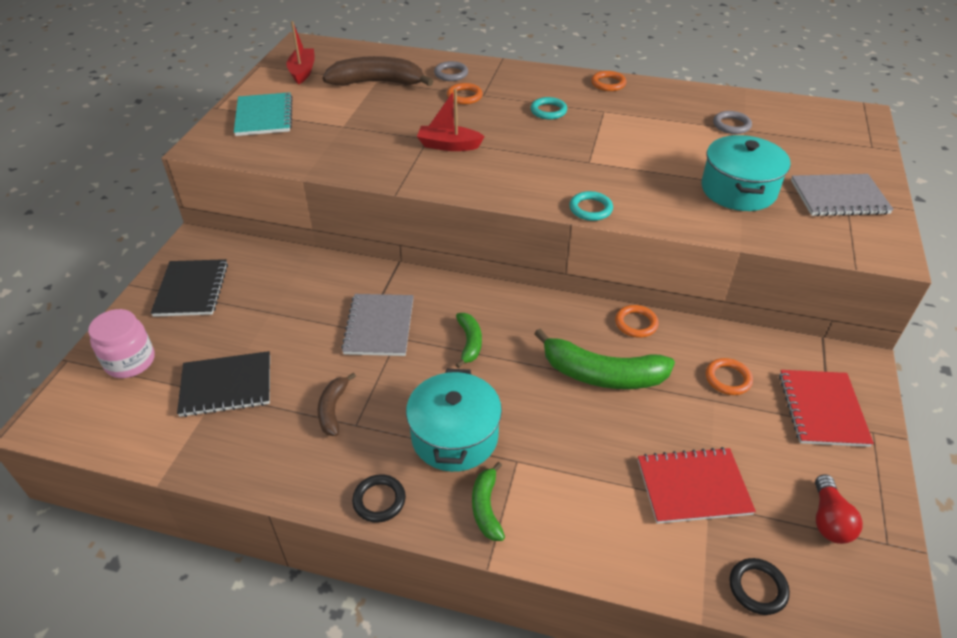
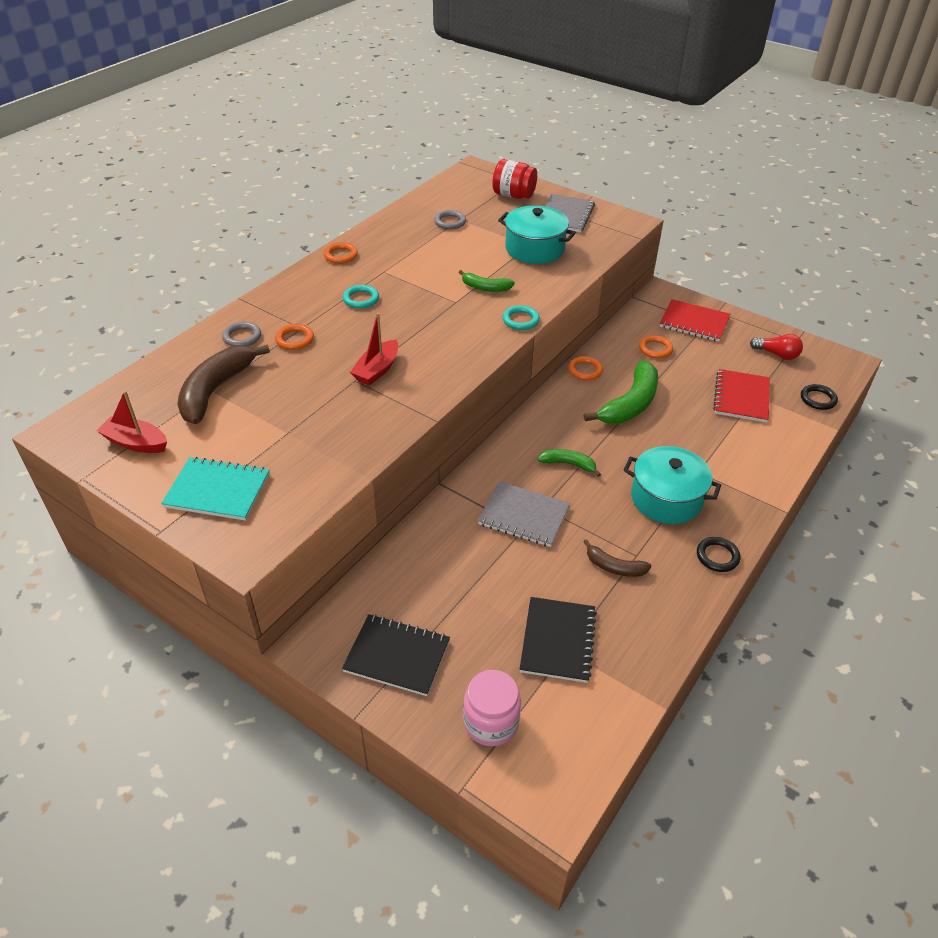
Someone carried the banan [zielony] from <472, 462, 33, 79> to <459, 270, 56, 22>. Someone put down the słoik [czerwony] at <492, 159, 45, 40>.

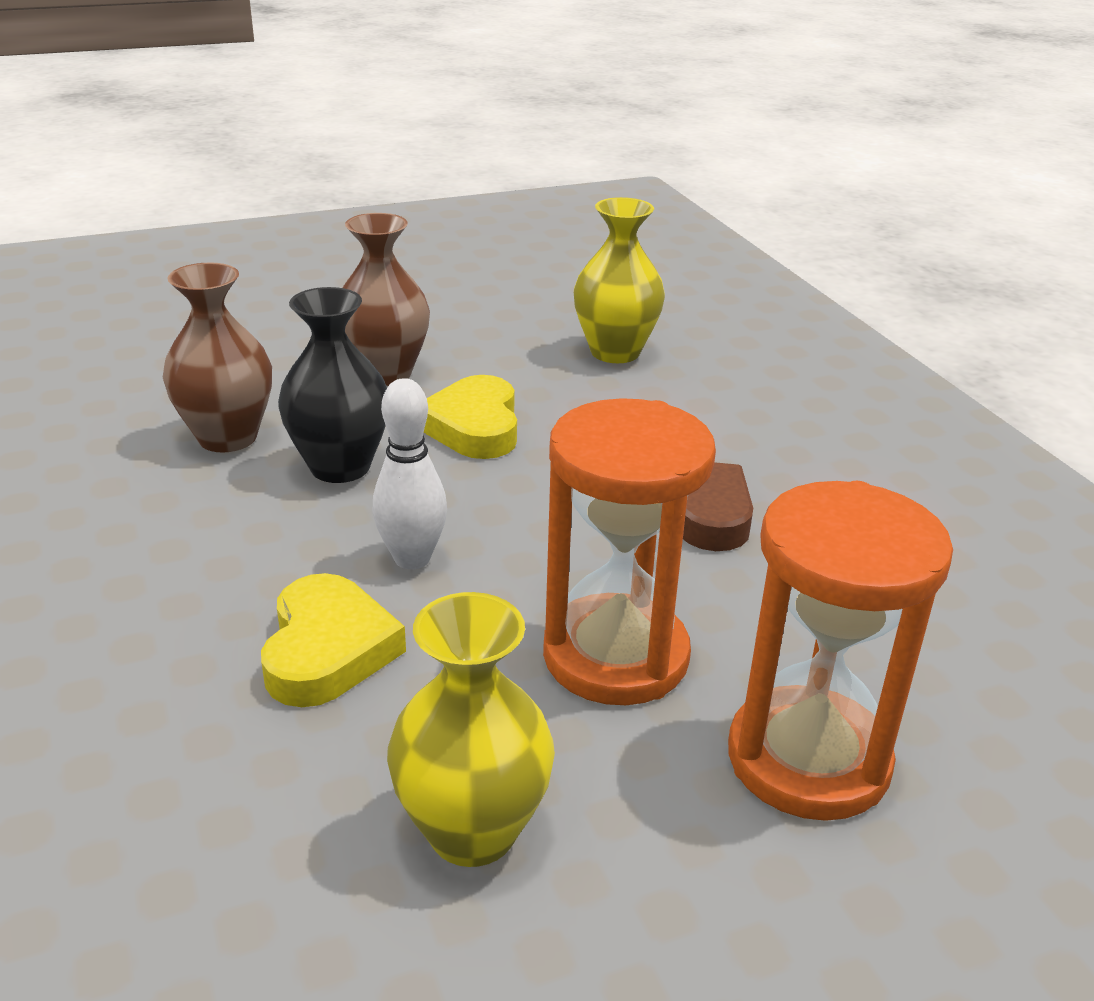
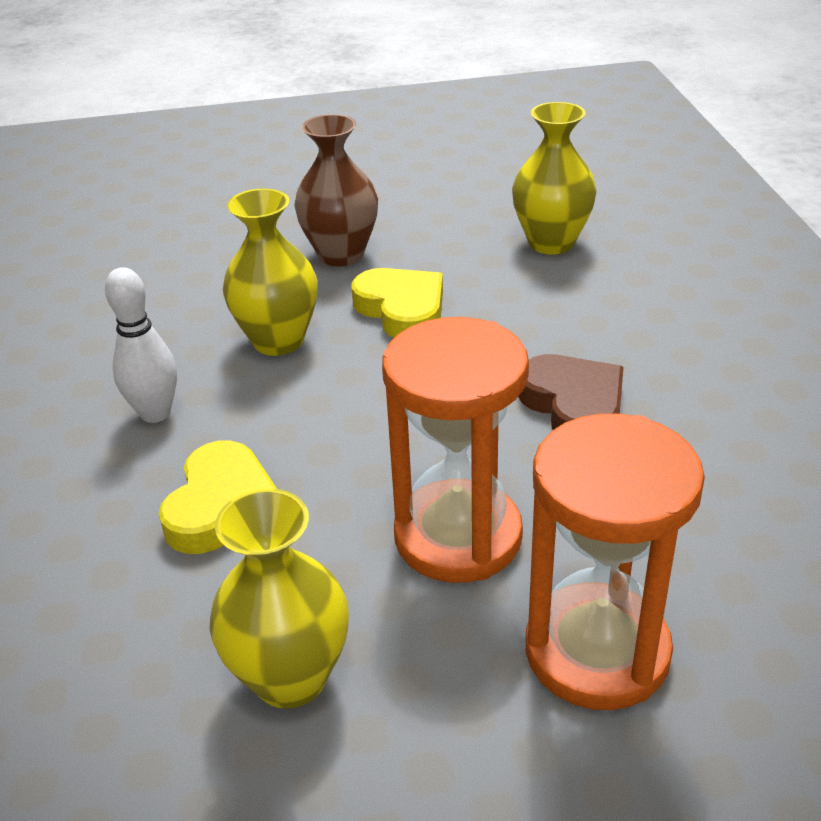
Someone carried the kręgiel [biały] from <372, 378, 75, 192> to <105, 267, 72, 156>. Someone repainted the wazon [czarny] at <278, 287, 109, 196>, which became the wazon [żółty] at <223, 188, 95, 168>. Someone rotated the serce [żółty] at <423, 375, 94, 84> by 135 degrees clockwise. Someone took away the wazon [brązowy] at <163, 262, 109, 190>.

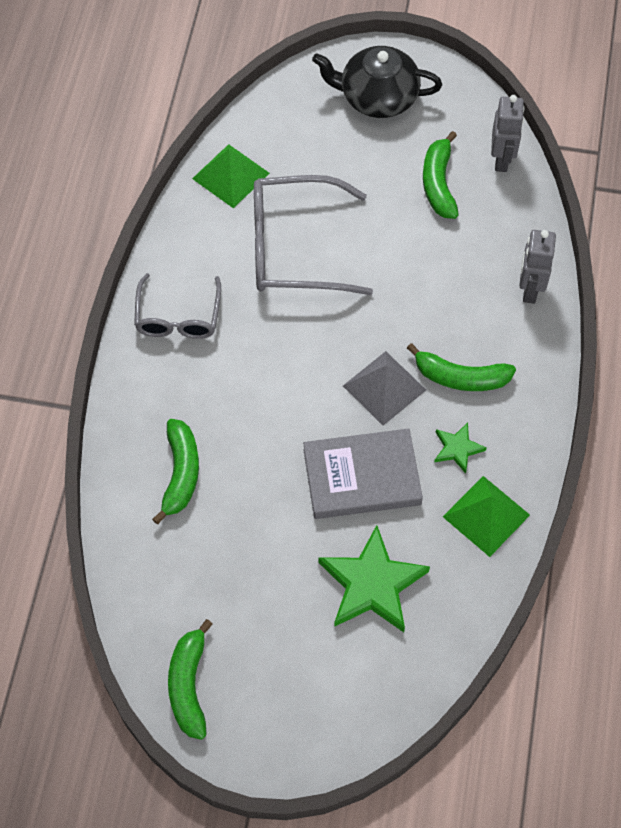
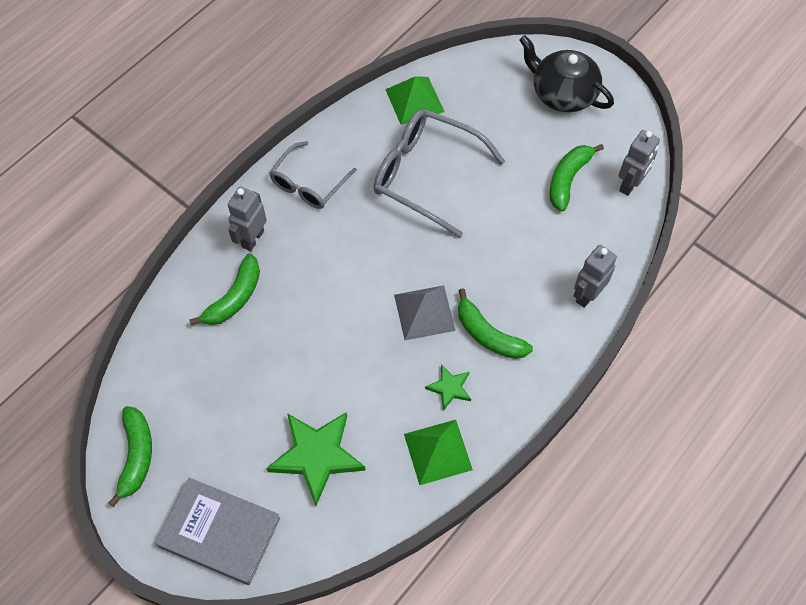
Someone rotated the banan [zielony] at <168, 619, 45, 121> by 150 degrees clockwise. Someone carried the książka [szary] from <303, 428, 120, 91> to <155, 478, 125, 107>. Someone put down the robot [szary] at <228, 186, 39, 65>.

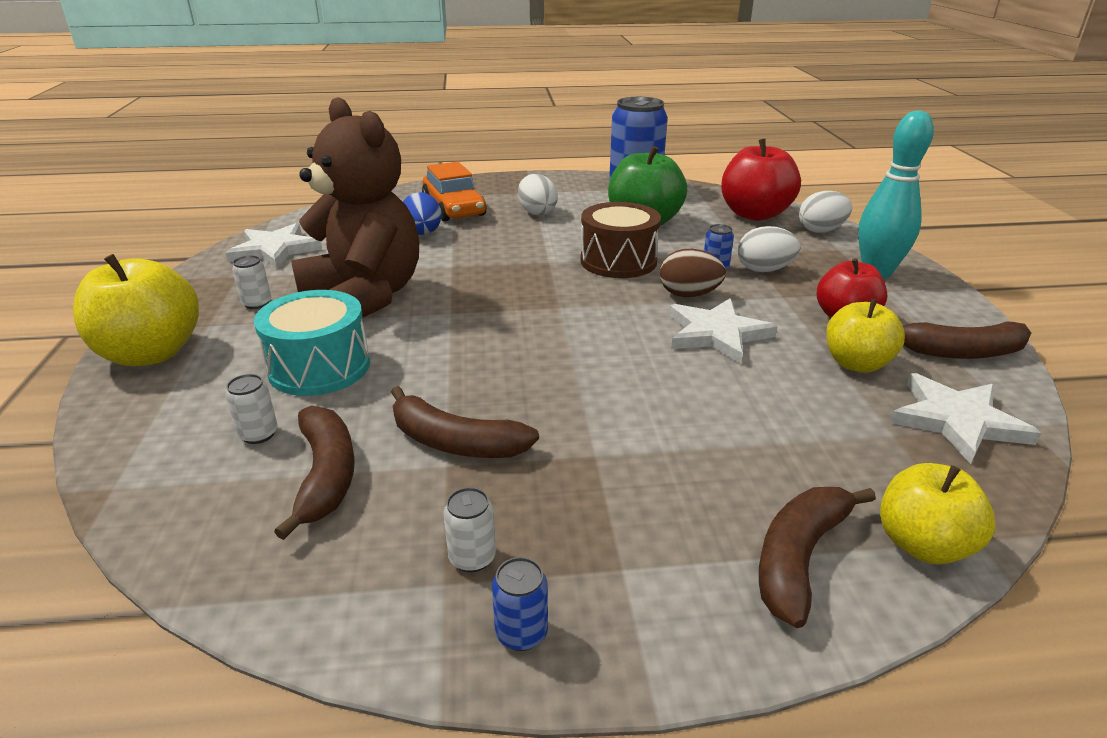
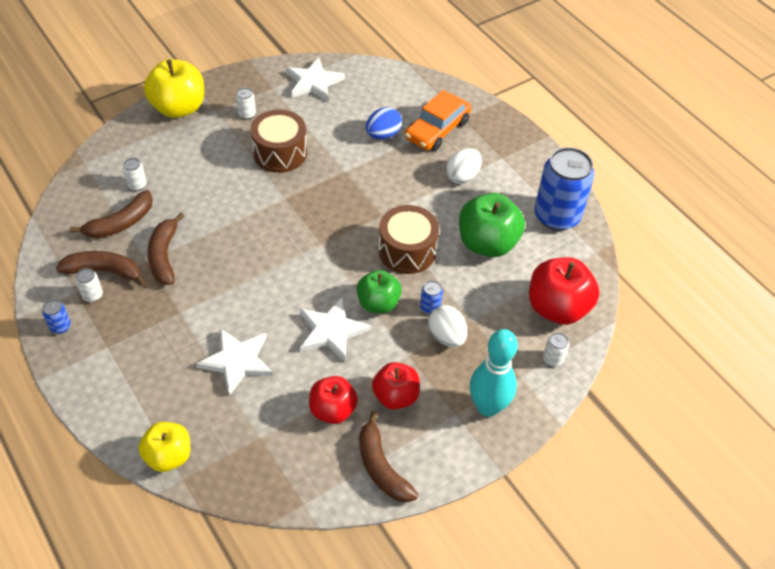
Someone carried the banan [brązowy] from <759, 487, 117, 141> to <56, 251, 90, 35>. Someone carried the gwiazda [biały] from <890, 373, 151, 91> to <196, 328, 77, 68>. Someone swapped the miś [brązowy] at <291, 97, 128, 221> for the bęben [brązowy] at <250, 109, 57, 64>. Someone repainted the jabłko [żółty] at <826, 299, 79, 74>, which became the jabłko [czerwony] at <309, 376, 49, 48>. Someone swapped the jajko [brązowy] at <660, 249, 66, 48> for the jabłko [zielony] at <357, 270, 45, 43>. Someone swapped the jajko [biały] at <799, 191, 53, 42> for the puszka [biały] at <543, 333, 26, 34>. Someone took away the bęben [turkusowy] at <254, 290, 116, 106>.

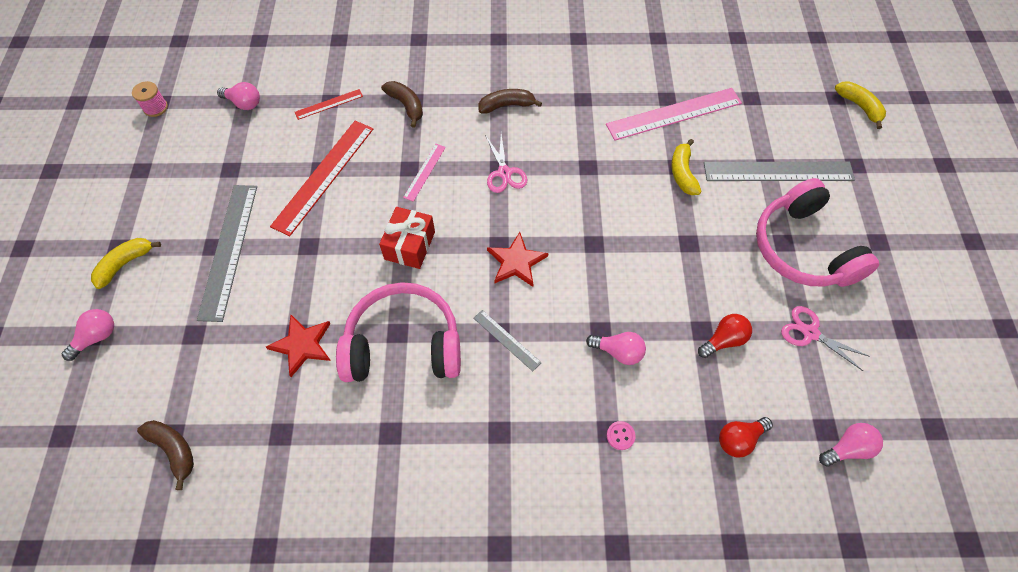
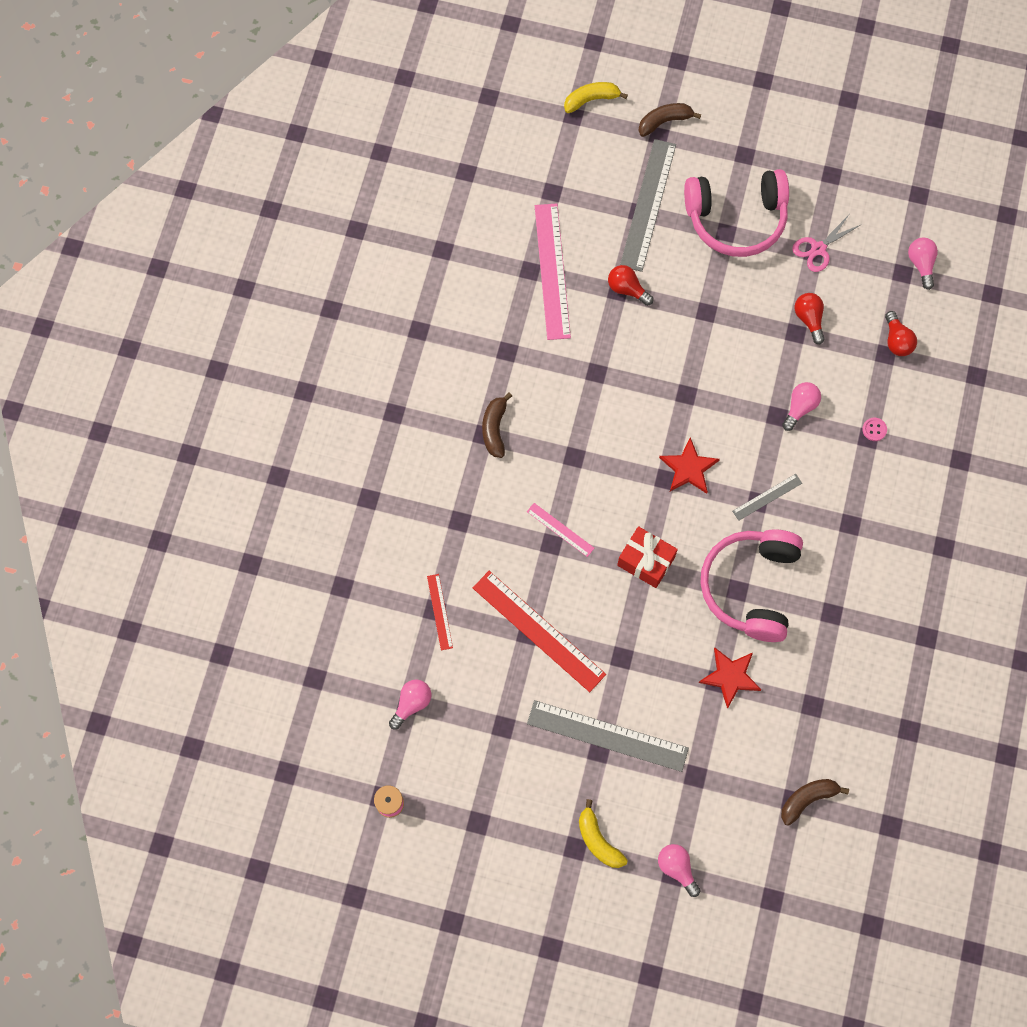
Someone swapped the banan [żółty] at <672, 139, 29, 56> for the żarówka [czerwony] at <608, 265, 45, 41>. Someone carried the banan [brązowy] from <381, 81, 42, 47> to <638, 103, 63, 34>. Someone took away the nożyczki [różowy] at <485, 134, 42, 59>.

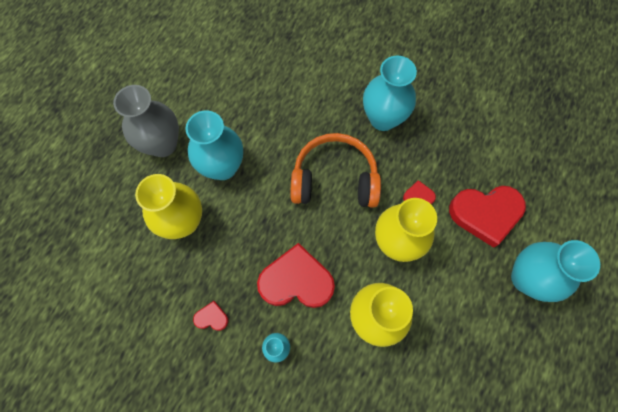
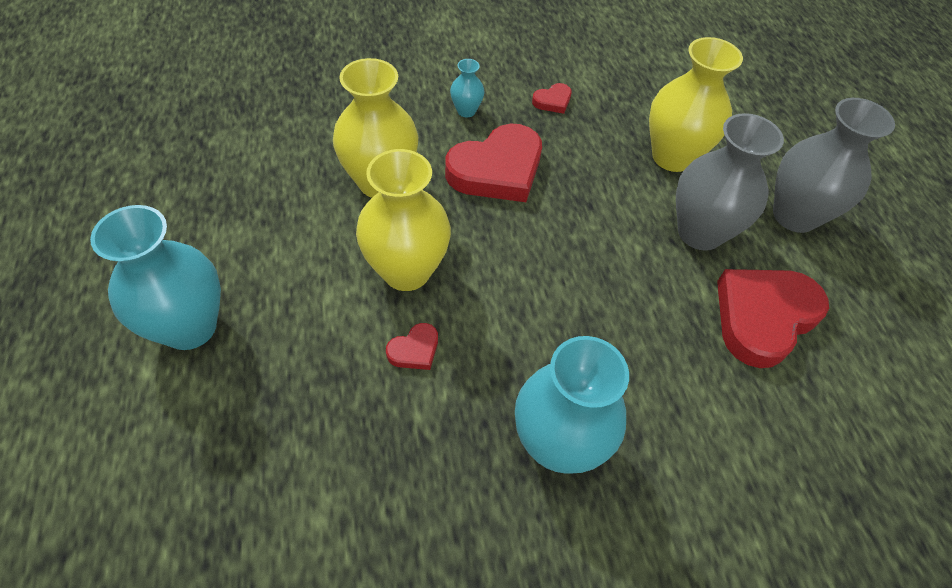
Someone repainted the wazon [turkusowy] at <186, 110, 57, 70>, which became the wazon [szary] at <676, 113, 108, 138>. Someone carried the serce [czerwony] from <449, 186, 77, 62> to <717, 269, 112, 99>. Someone took away the słuchawki [pomarańczowy] at <291, 133, 90, 75>.

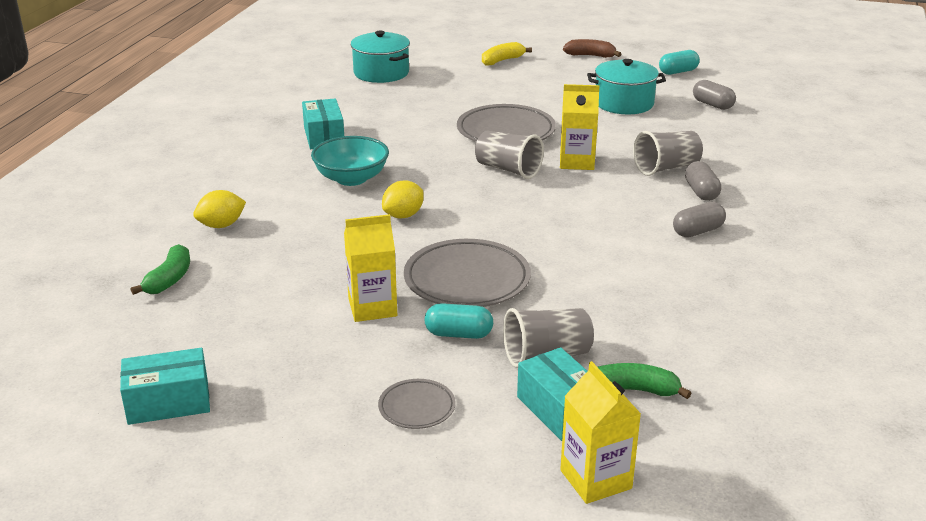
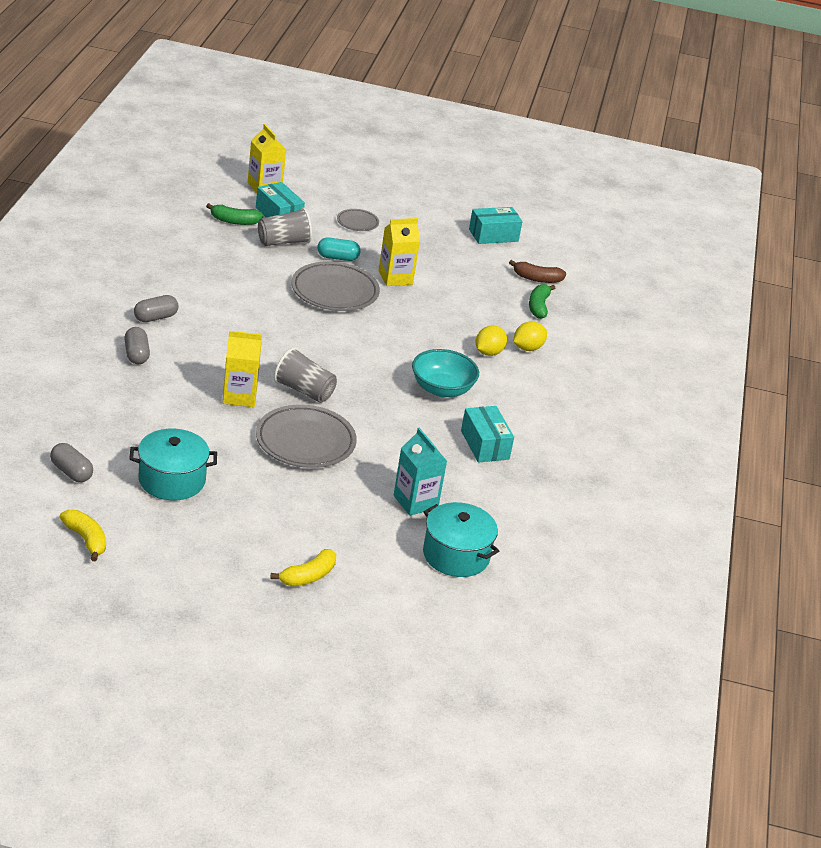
Someone swapped the kapsułka [turkusowy] at <659, 50, 41, 25> for the banan [żółty] at <60, 510, 46, 51>. Someone put down the karton mleka [turkusowy] at <394, 428, 53, 88>. Someone carried the cytryna [żółty] from <382, 180, 42, 38> to <476, 326, 31, 30>. Someone carried the banan [brązowy] from <563, 39, 58, 19> to <509, 260, 57, 23>. Someone took away the szklanka [szary] at <633, 131, 70, 45>.

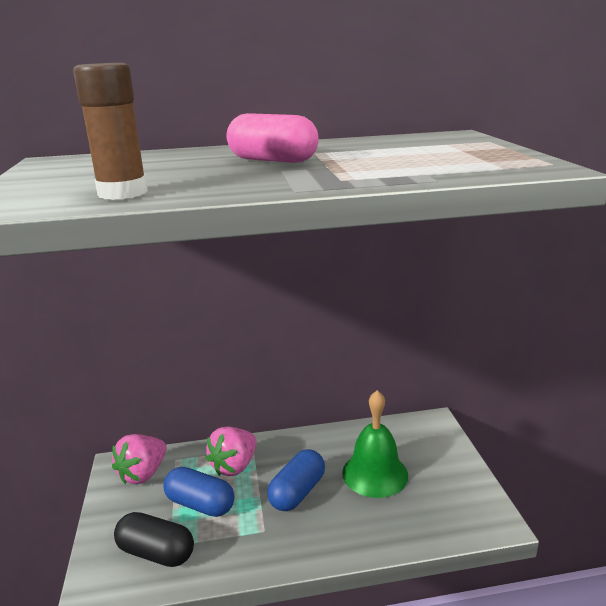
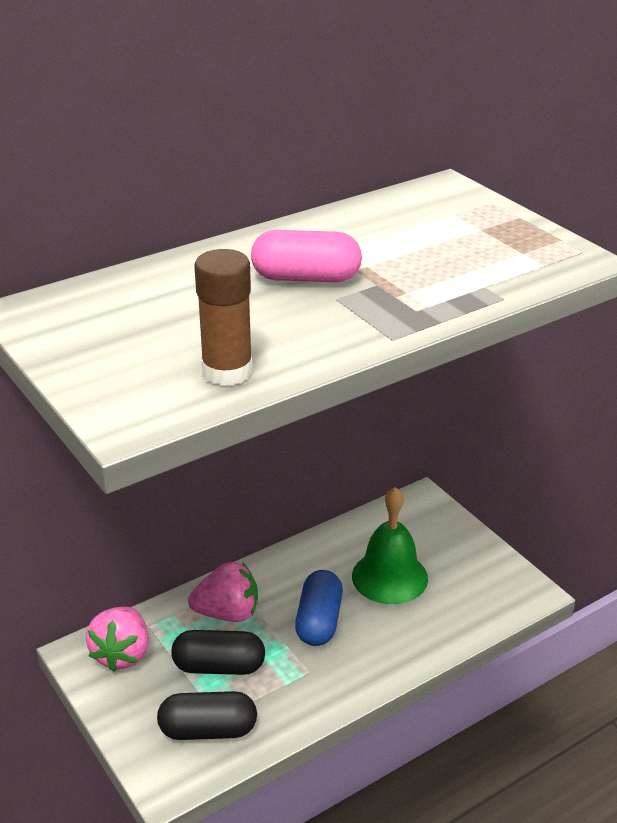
Someone repainted the kapsułka [niebieski] at <163, 467, 71, 50>, which became the kapsułka [czarny] at <171, 630, 94, 45>. Someone rotated the truskawka [różowy] at <206, 426, 50, 50> by 105 degrees counterclockwise.

